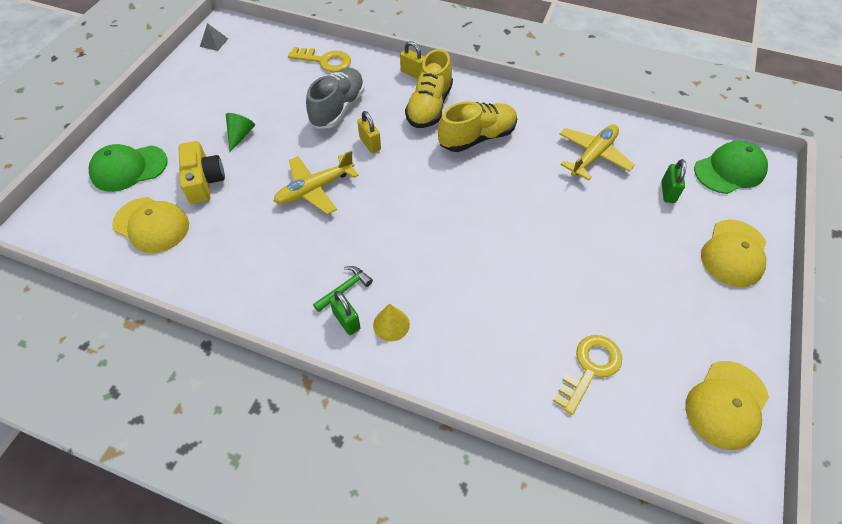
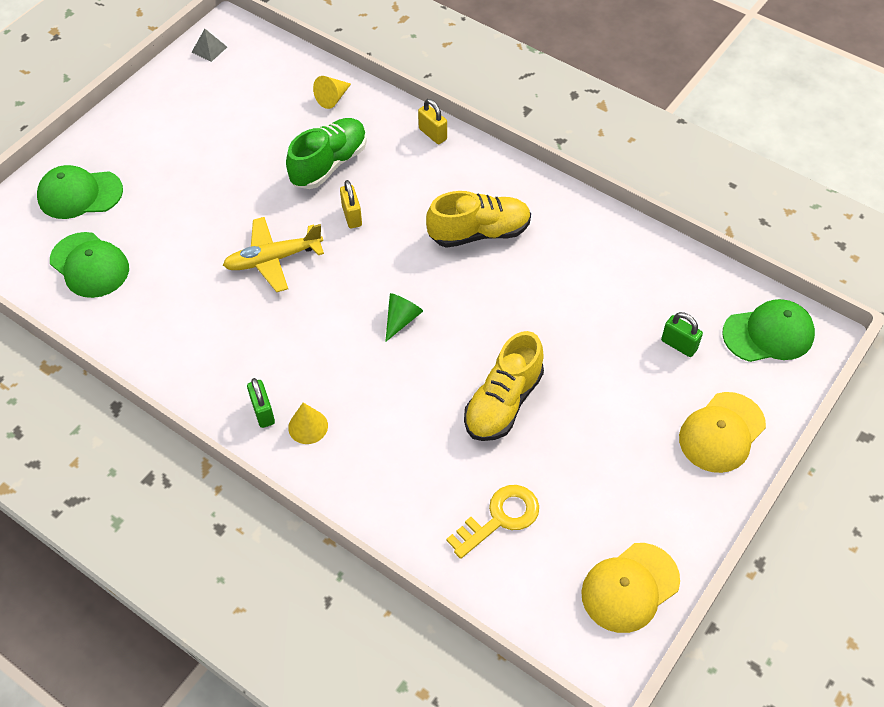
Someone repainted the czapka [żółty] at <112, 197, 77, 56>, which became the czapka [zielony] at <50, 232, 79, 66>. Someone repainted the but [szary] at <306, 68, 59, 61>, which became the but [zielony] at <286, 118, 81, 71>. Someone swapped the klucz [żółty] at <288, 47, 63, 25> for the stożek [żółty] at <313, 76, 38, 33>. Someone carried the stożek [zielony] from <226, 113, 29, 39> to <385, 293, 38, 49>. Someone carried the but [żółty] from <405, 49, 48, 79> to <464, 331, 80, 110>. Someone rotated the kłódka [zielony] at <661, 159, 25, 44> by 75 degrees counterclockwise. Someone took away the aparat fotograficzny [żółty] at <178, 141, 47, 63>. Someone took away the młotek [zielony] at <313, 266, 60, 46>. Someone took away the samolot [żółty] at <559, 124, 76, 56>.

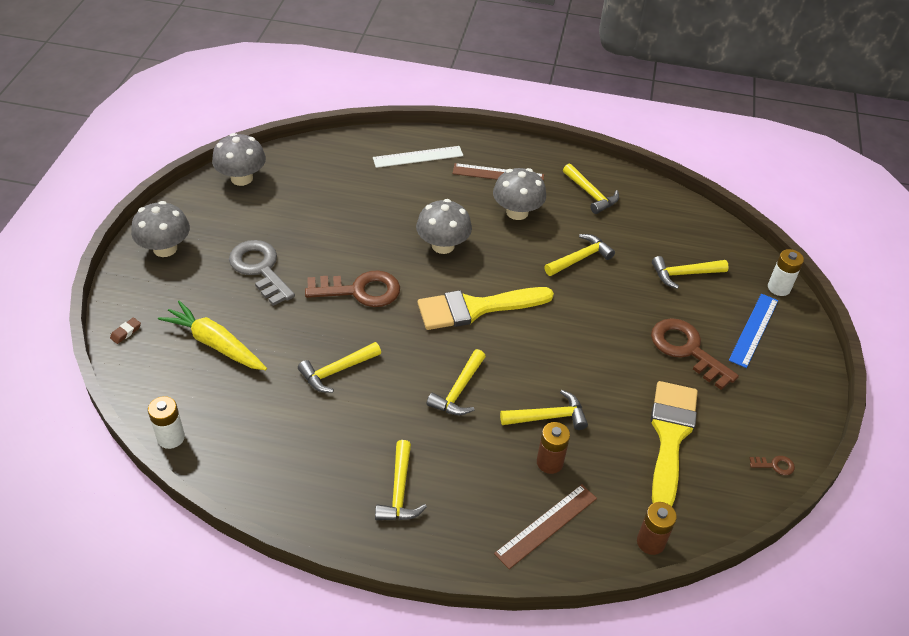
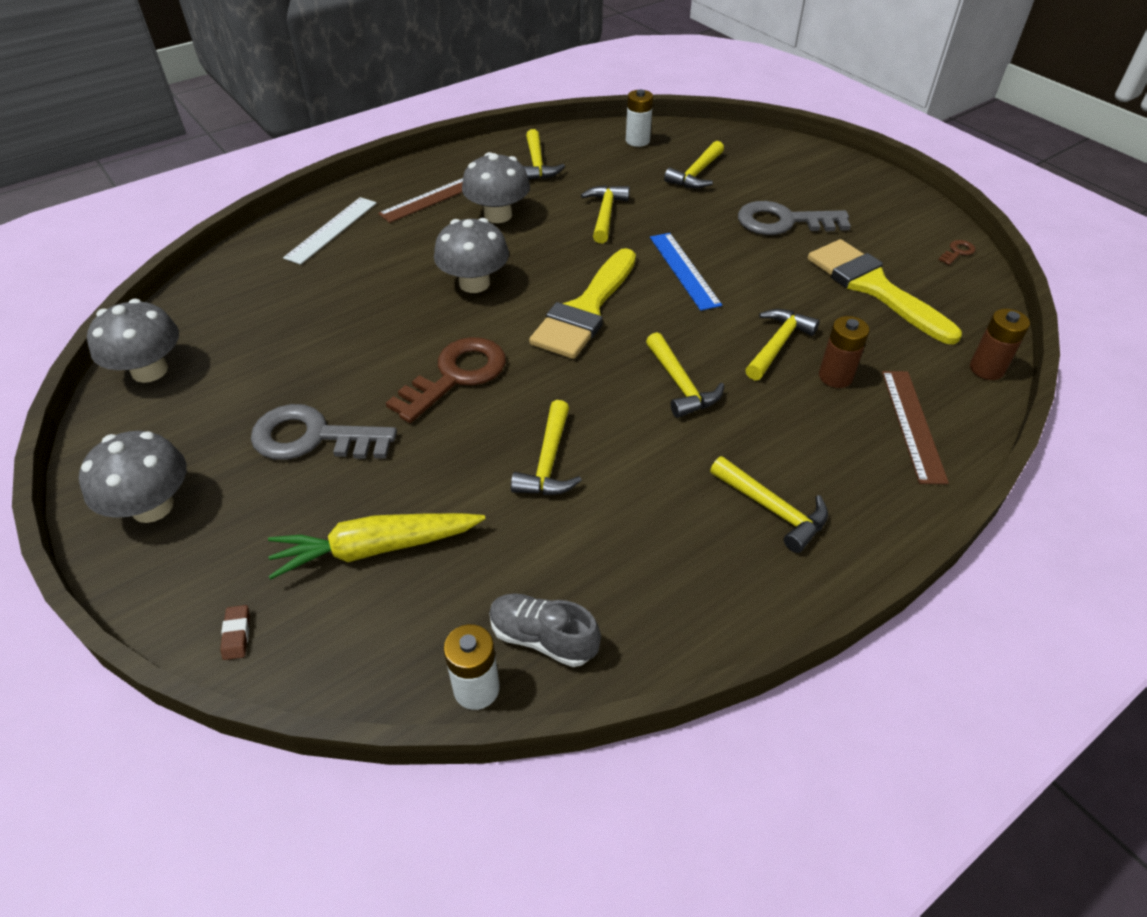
Someone put down the but [szary] at <489, 593, 112, 74>. Someone rotated the młotek [żółty] at <563, 163, 56, 51> by 75 degrees clockwise. Someone carried the bateria [biały] from <768, 249, 36, 47> to <626, 89, 27, 58>. Someone carried the linijka [niebieski] from <729, 294, 49, 74> to <650, 233, 72, 78>. Someone repainted the klucz [brązowy] at <651, 318, 88, 72>, which became the klucz [szary] at <738, 201, 113, 34>.

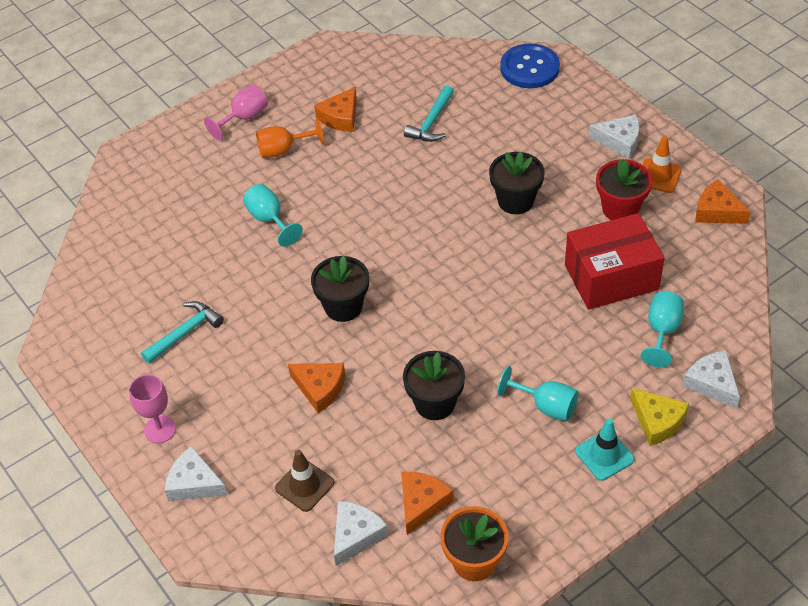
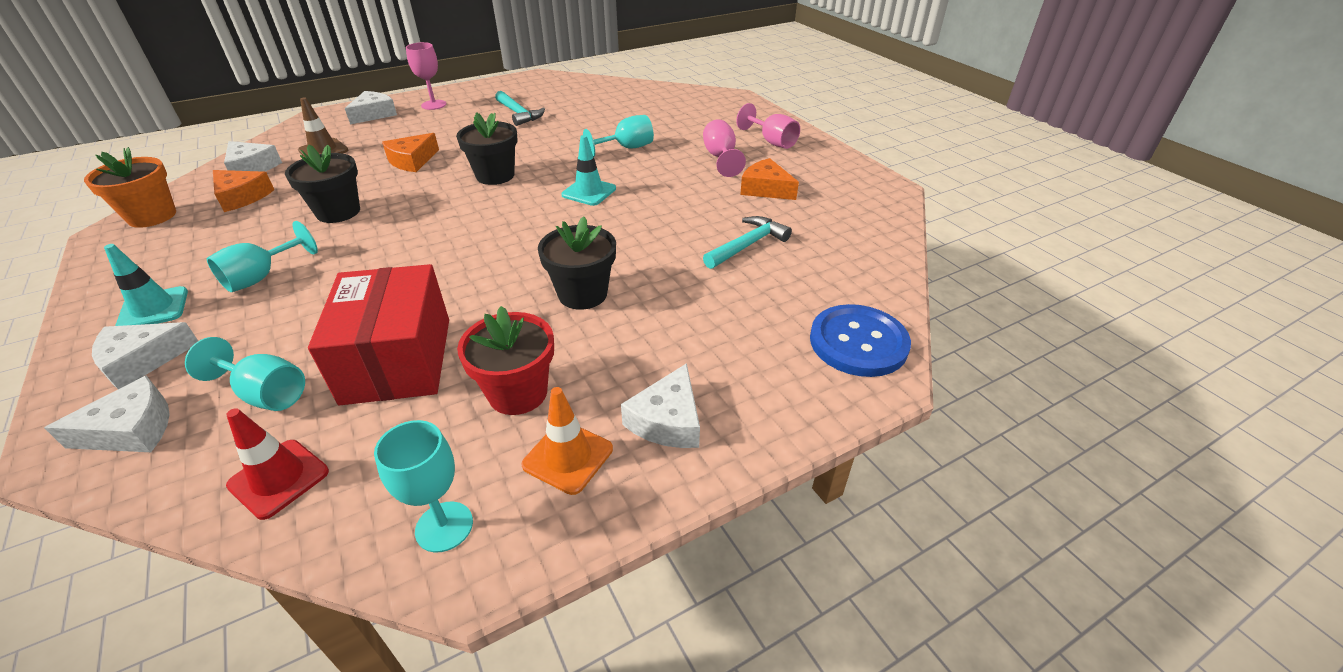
Someone repainted the ser [żółty] at <630, 388, 59, 58>, which became the ser [biały] at <92, 322, 106, 67>. Someone put down the pachołek [czerwony] at <226, 408, 103, 112>. Someone swapped the ser [pomarańczowy] at <695, 180, 56, 44> for the kielich [turkusowy] at <374, 420, 99, 132>. Someone put down the pachołek [turkusowy] at <562, 135, 54, 71>. Someone repainted the kielich [pomarańczowy] at <256, 118, 68, 40>, which became the kielich [różowy] at <703, 119, 43, 58>. Someone rotated the młotek [turkusowy] at <404, 85, 50, 57> by 105 degrees clockwise.

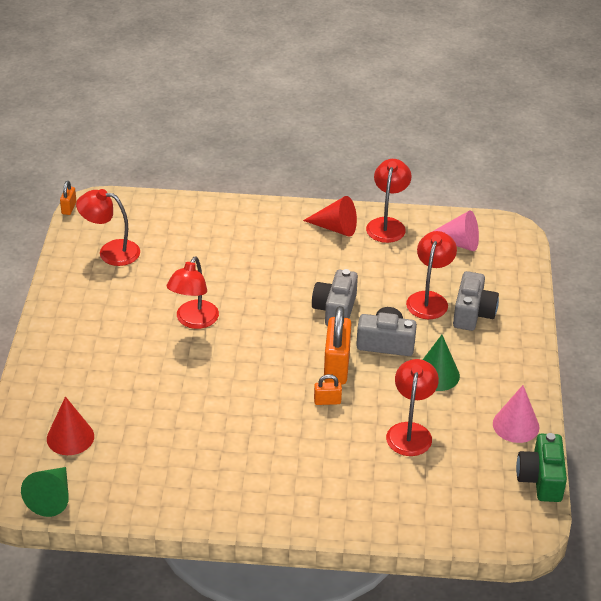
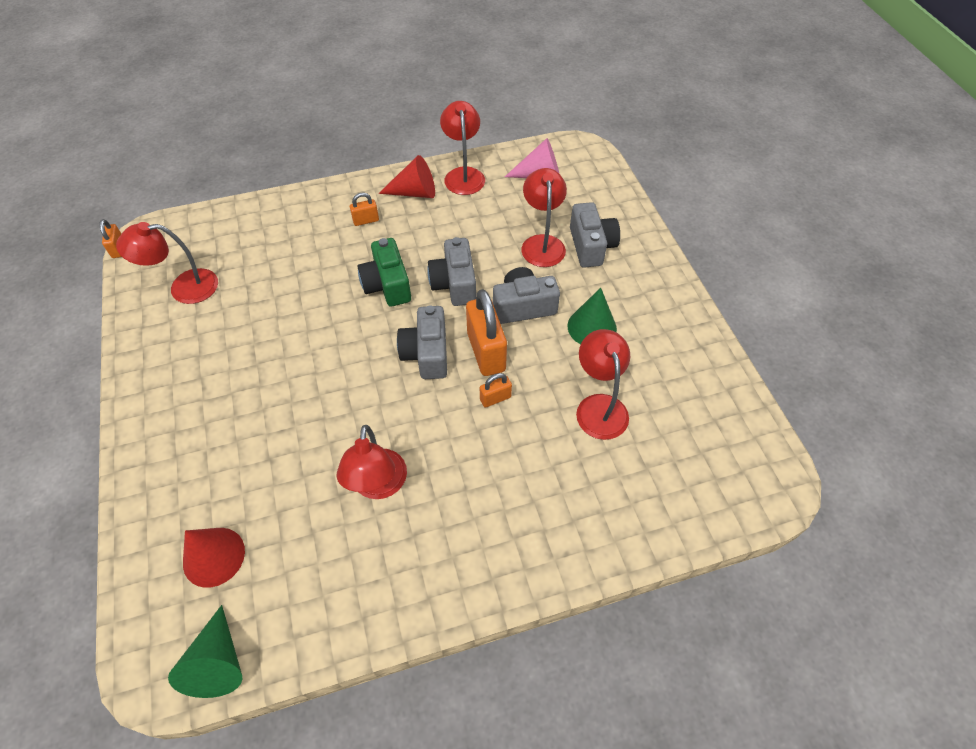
Someone carried the lampka [czerwony] from <166, 256, 53, 73> to <337, 425, 70, 74>. Someone put down the kłódka [pomarańczowy] at <350, 193, 29, 33>. Someone carried the aparat fotograficzny [zielony] from <516, 433, 51, 69> to <357, 238, 54, 69>. Someone put down the aparat fotograficzny [szary] at <397, 306, 50, 73>. Someone took away the stożek [różowy] at <493, 385, 46, 58>.

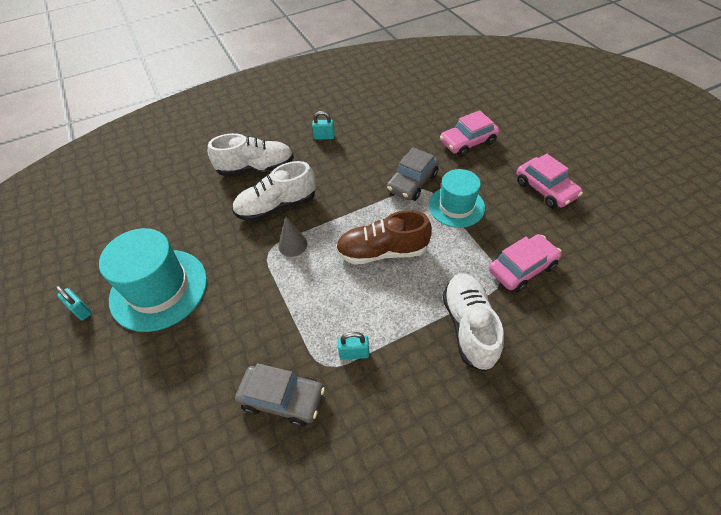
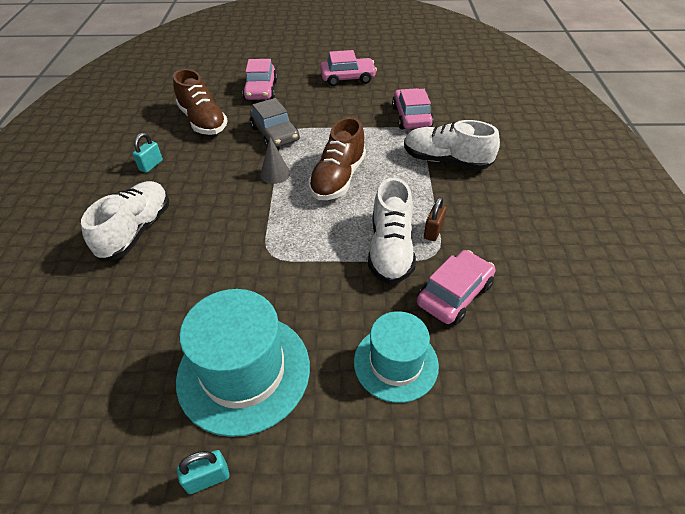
Someone put down the but [brązowy] at <173, 69, 55, 66>. Someone carried the stożek [szary] from <278, 217, 30, 40> to <260, 137, 30, 47>. Someone carried the kapelusz [turkusowy] from <429, 169, 56, 59> to <354, 311, 85, 92>. Someone carried the but [biały] from <232, 161, 84, 61> to <368, 177, 48, 108>. Someone repainted the samochód [szary] at <235, 363, 90, 64>, which became the samochód [różowy] at <417, 250, 78, 75>. Someone repainted the kłódka [turkusowy] at <338, 332, 31, 28>, which became the kłódka [brązowy] at <424, 197, 23, 44>.

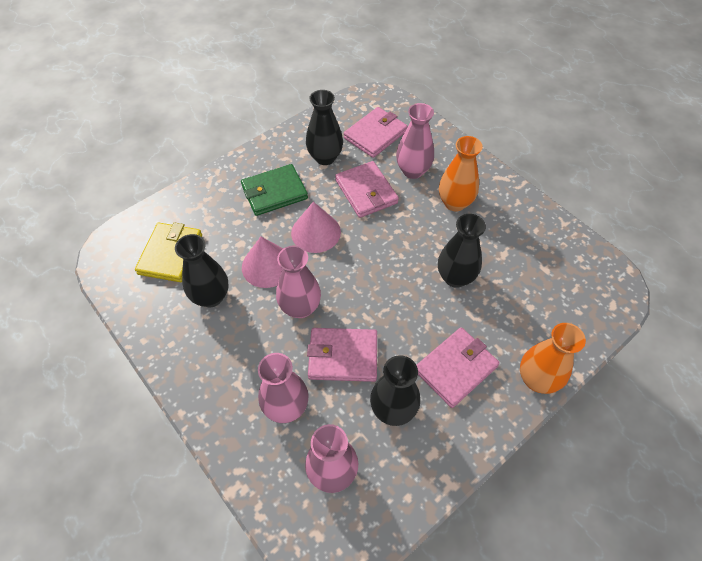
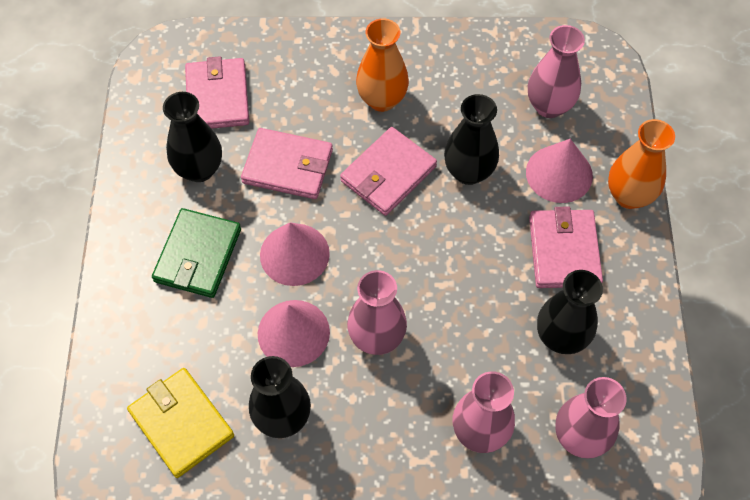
Someone carried the portfel [różowy] from <307, 328, 70, 54> to <340, 127, 97, 89>. Someone put down the stożek [różowy] at <526, 139, 67, 64>. Someone carried the wazon [różowy] from <396, 103, 38, 76> to <528, 25, 57, 93>.

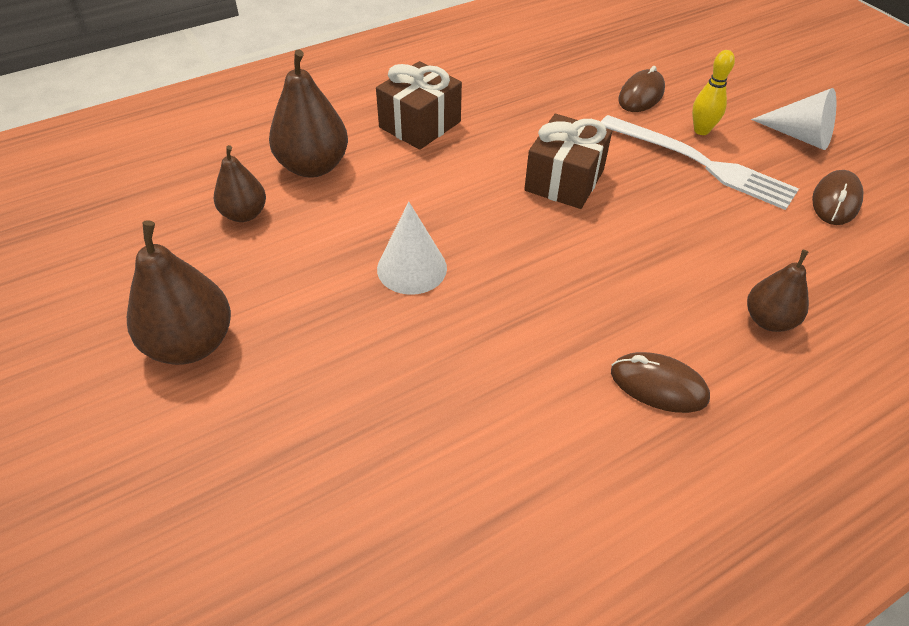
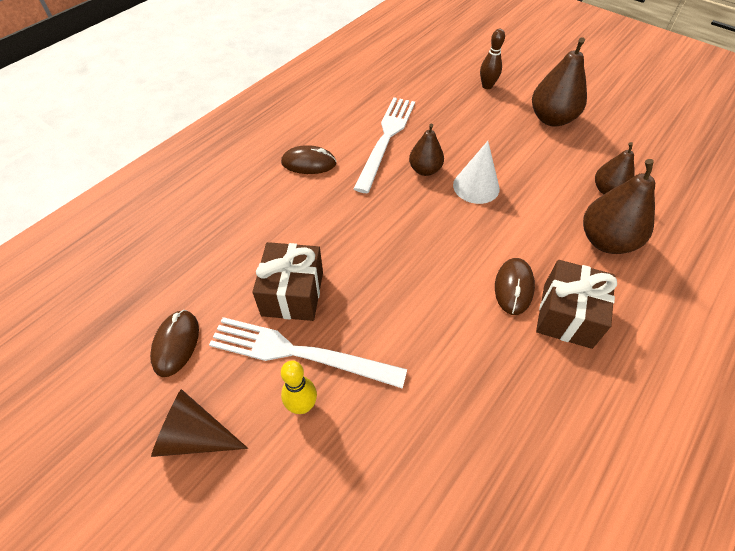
Someone repainted the stożek [biały] at <751, 88, 85, 62>, which became the stożek [brązowy] at <151, 389, 97, 68>. Someone carried the prezent [brązowy] from <524, 114, 88, 95> to <253, 242, 70, 79>. Someone put down the widelec [biały] at <354, 97, 61, 96>. Someone carried the gruszka [brązowy] from <747, 250, 62, 82> to <409, 124, 35, 52>. Someone put down the kręgiel [brązowy] at <480, 29, 25, 60>. Someone carried the myszka [brązowy] from <618, 66, 47, 46> to <495, 258, 40, 57>.

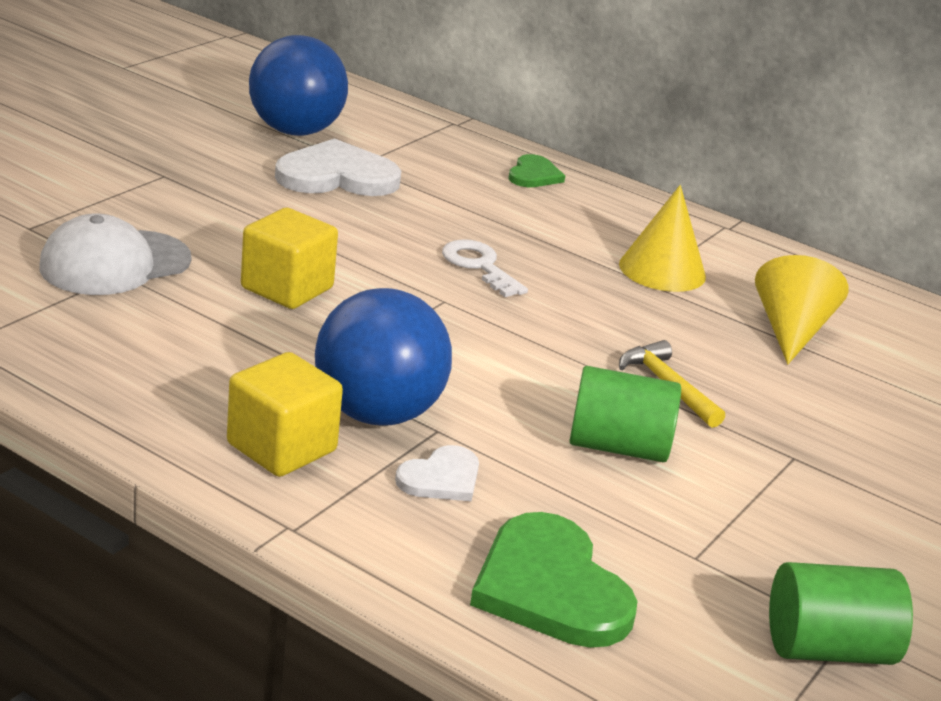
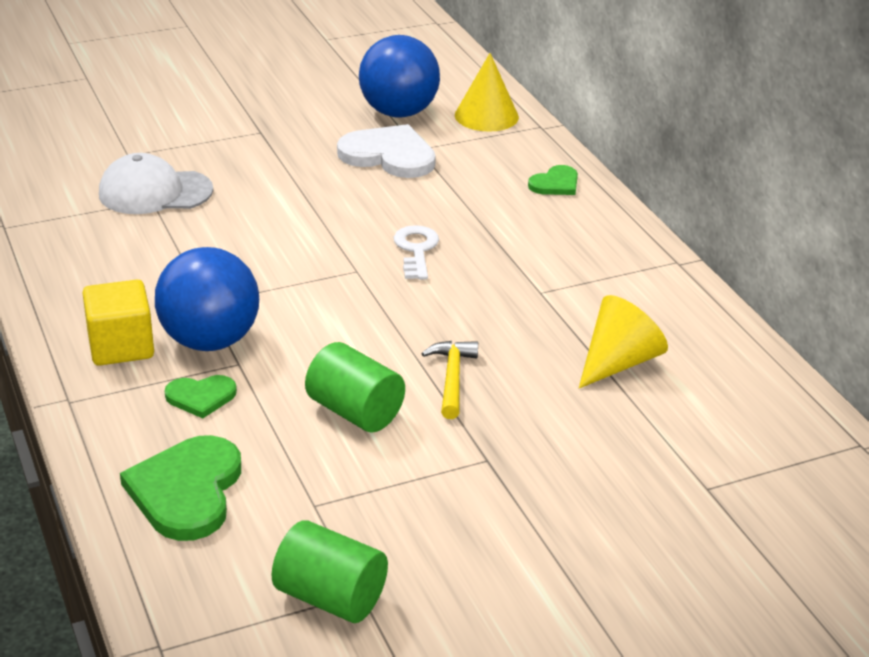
Someone repainted the serce [biały] at <395, 445, 84, 56>, which became the serce [zielony] at <164, 375, 73, 43>. Someone carried the stożek [żółty] from <619, 185, 87, 107> to <455, 53, 64, 79>. Someone took away the sześcian [żółty] at <241, 208, 97, 101>.

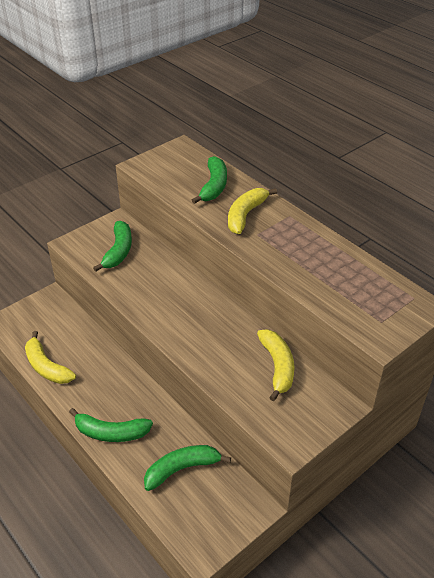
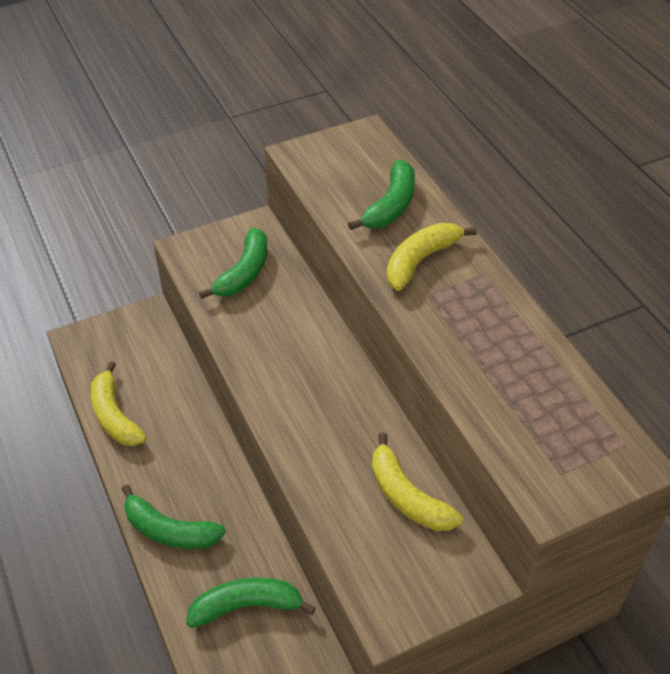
Someone rotated the banan [żółty] at <257, 329, 38, 72> by 135 degrees clockwise.

